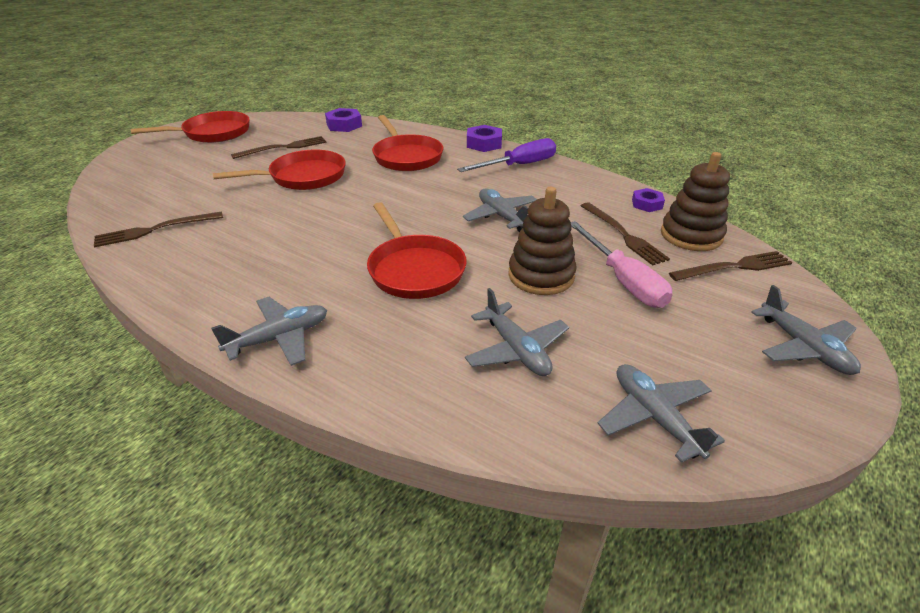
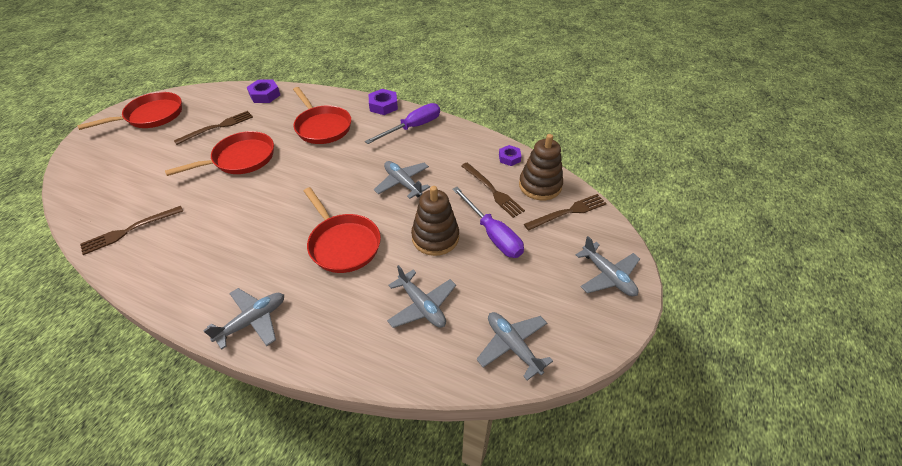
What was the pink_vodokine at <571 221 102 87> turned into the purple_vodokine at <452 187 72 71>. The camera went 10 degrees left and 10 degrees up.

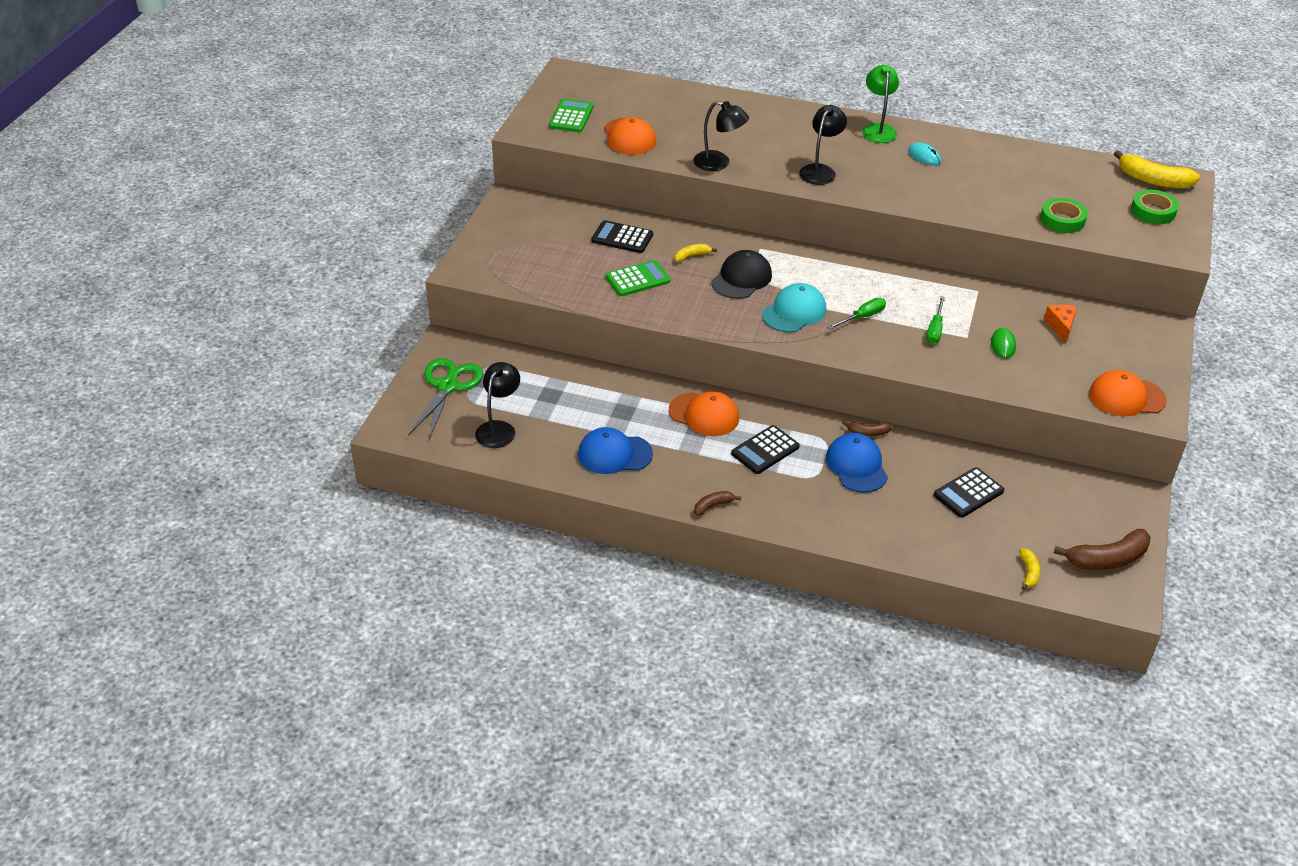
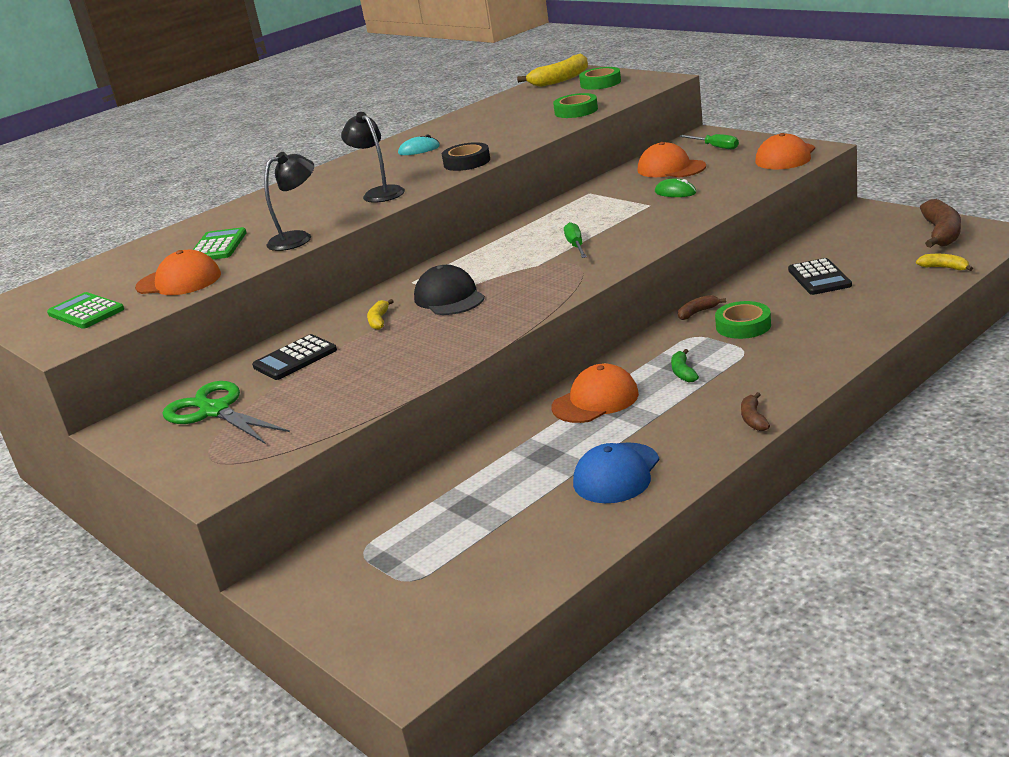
The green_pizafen ended up elsewhere, having gone from <408 358 75 81> to <162 381 128 63>. The second view lost the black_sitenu at <475 362 45 86>. The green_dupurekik ended up elsewhere, having gone from <606 260 64 36> to <193 227 54 33>. Where the black_dupurekik stood at <731 425 69 49>, the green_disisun came to stand at <671 349 28 33>. The second view lost the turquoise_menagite at <762 283 64 50>. Where the blue_menagite stood at <826 433 62 60>, the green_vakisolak came to stand at <715 301 56 38>. The brown_disisun at <842 421 50 15> ended up facing another way, 150 degrees counterclockwise from before. The second view lost the green_sitenu at <862 65 37 78>. The green_vodokine ended up elsewhere, having gone from <926 296 19 48> to <679 134 60 15>. Where the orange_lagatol stood at <1044 305 33 38>, the orange_menagite came to stand at <638 142 68 36>. The second view gained the black_vakisolak at <442 142 48 29>. The camera went 55 degrees left and 15 degrees down.

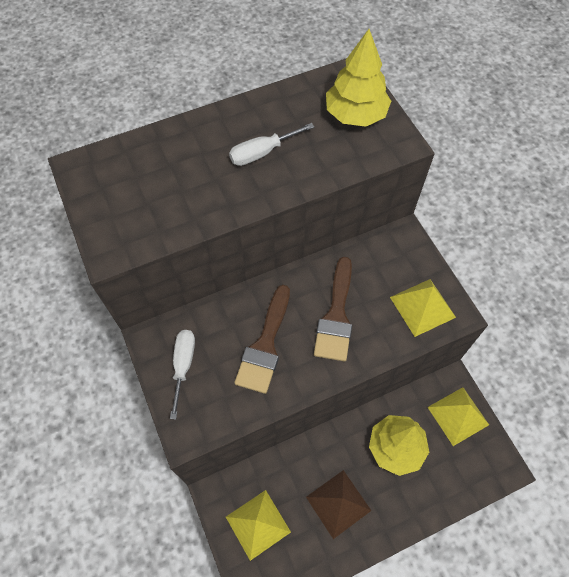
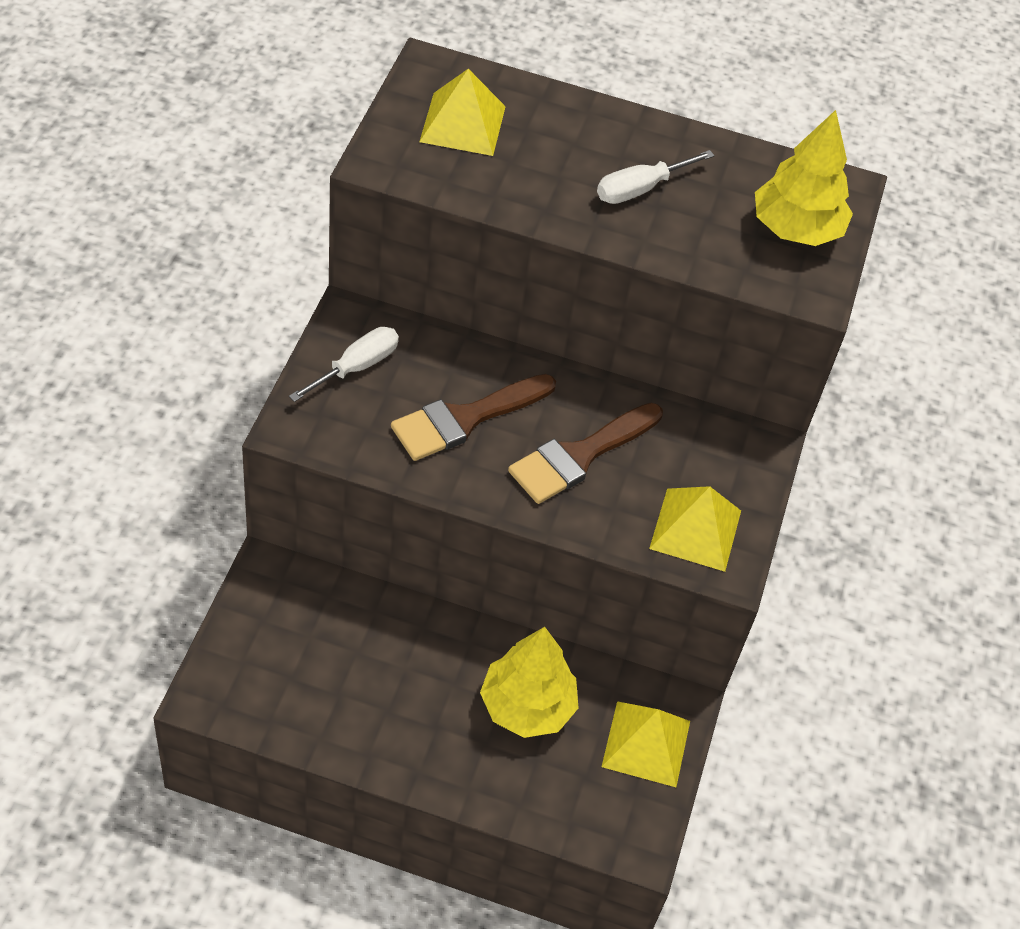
The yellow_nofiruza ended up elsewhere, having gone from <226 490 65 71> to <419 69 87 87>. The white_vodokine at <229 123 85 43> ended up facing another way, 45 degrees counterclockwise from before. The second view lost the brown_nofiruza at <306 470 65 69>. The camera went 35 degrees right and 10 degrees down.

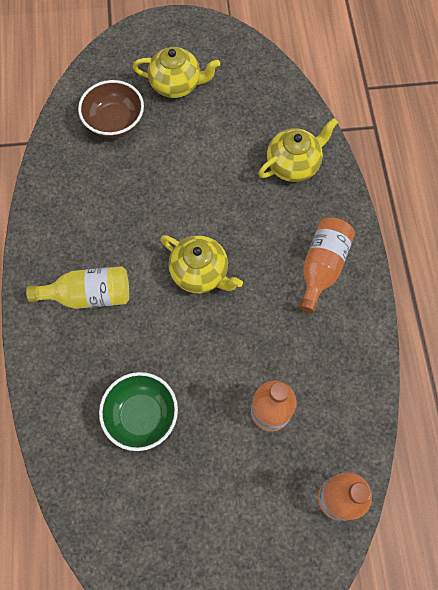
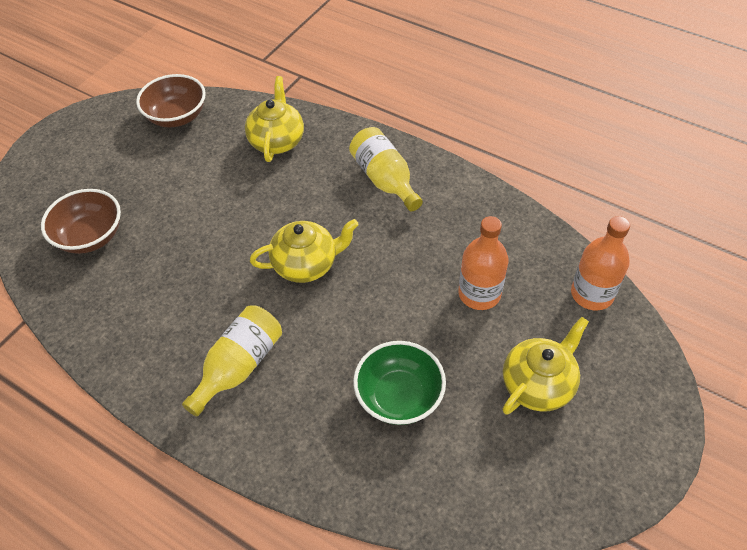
The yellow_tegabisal ended up elsewhere, having gone from <133 47 87 51> to <503 317 86 98>. What was the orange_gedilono at <299 217 56 96> turned into the yellow_gedilono at <349 127 74 84>. The second view gained the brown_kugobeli at <136 74 70 54>. The camera went 50 degrees left and 15 degrees down.

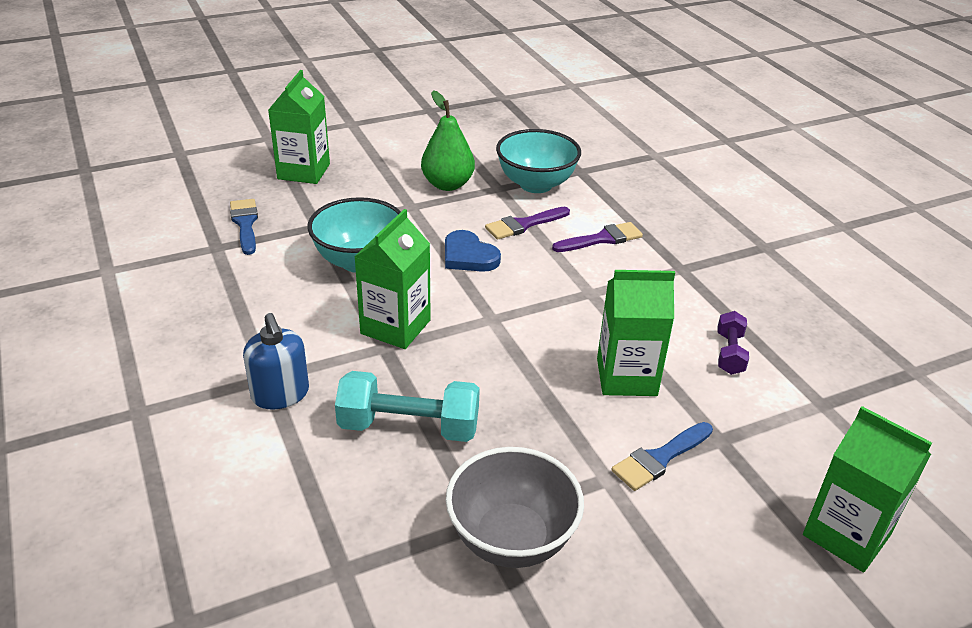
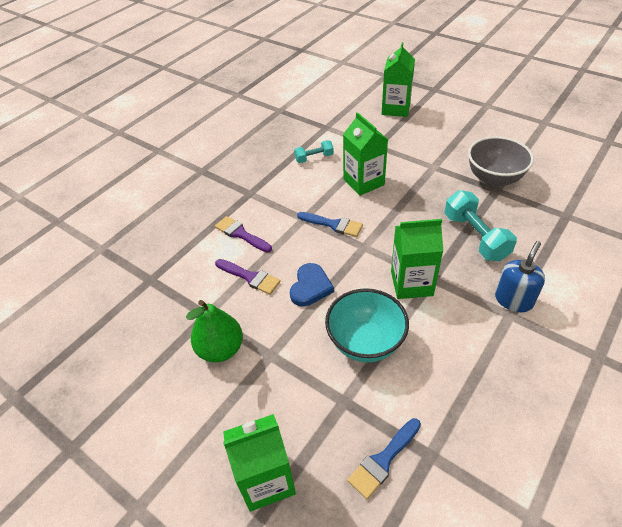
The second view lost the turquoise_kugobeli at <496 129 85 64>. The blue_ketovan ended up elsewhere, having gone from <611 422 102 69> to <297 212 66 25>. What was the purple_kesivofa at <718 311 31 64> turned into the turquoise_kesivofa at <294 140 40 23>. The camera went 115 degrees left and 10 degrees up.

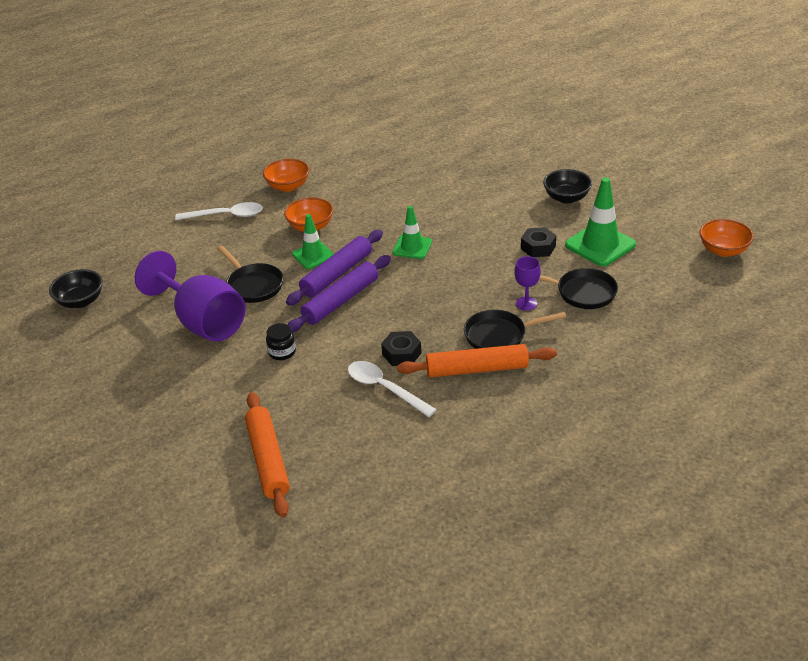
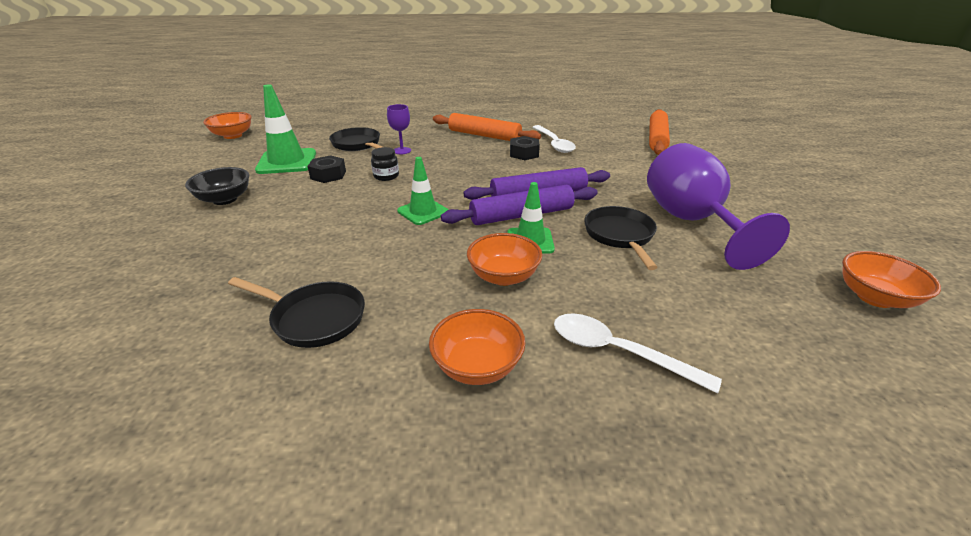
What was the black_kugobeli at <49 269 54 39> turned into the orange_kugobeli at <842 251 99 57>. The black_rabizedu ended up elsewhere, having gone from <266 323 30 37> to <371 147 28 34>. The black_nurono ended up elsewhere, having gone from <464 310 102 39> to <228 277 137 71>. The camera went 150 degrees left and 5 degrees down.

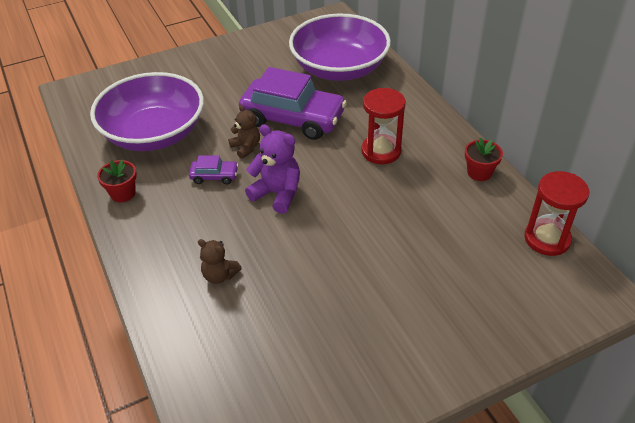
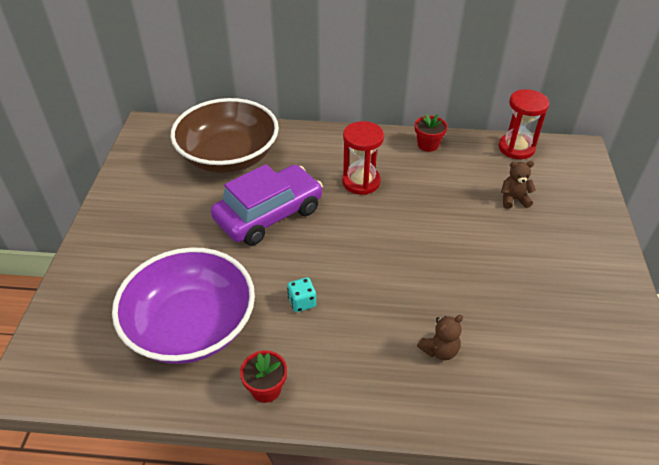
Where the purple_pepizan stood at <189 155 49 29>, the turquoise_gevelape came to stand at <287 277 29 35>. The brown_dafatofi ended up elsewhere, having gone from <228 105 32 54> to <501 161 35 48>. The second view lost the purple_dafatofi at <245 124 55 90>. What was the purple_kugobeli at <289 13 102 68> turned into the brown_kugobeli at <170 98 109 75>. The camera went 60 degrees left and 0 degrees up.

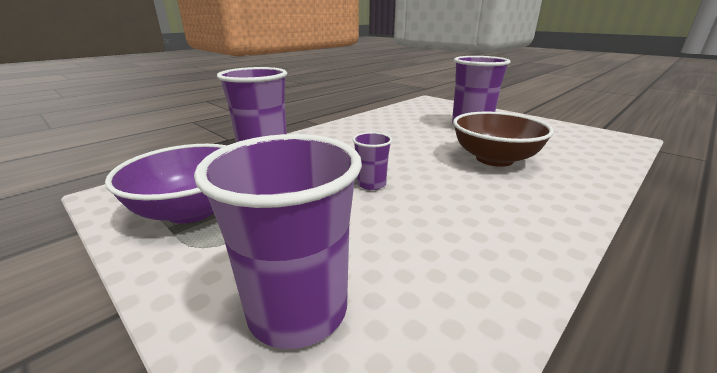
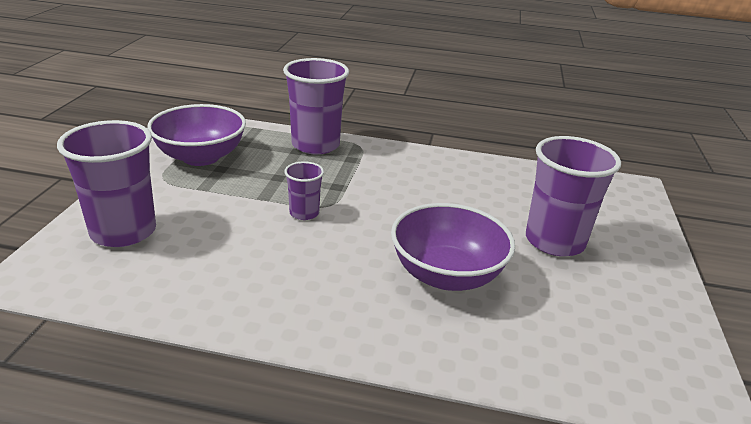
What was the brown_kugobeli at <453 112 101 55> turned into the purple_kugobeli at <391 203 124 88>. The camera went 55 degrees right and 5 degrees up.

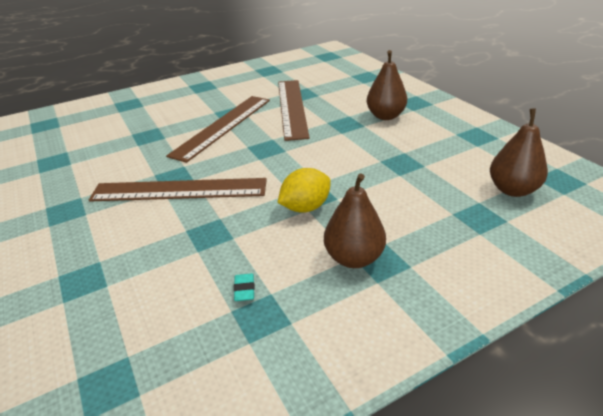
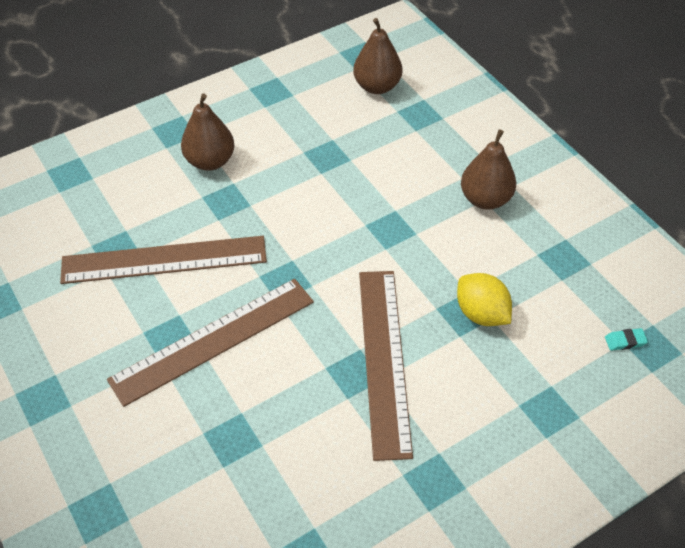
The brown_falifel at <166 96 104 67> ended up facing another way, 60 degrees counterclockwise from before. The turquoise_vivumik ended up elsewhere, having gone from <234 273 21 28> to <605 328 43 23>. The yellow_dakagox ended up elsewhere, having gone from <277 168 54 45> to <457 273 55 53>. The camera went 95 degrees left and 15 degrees up.

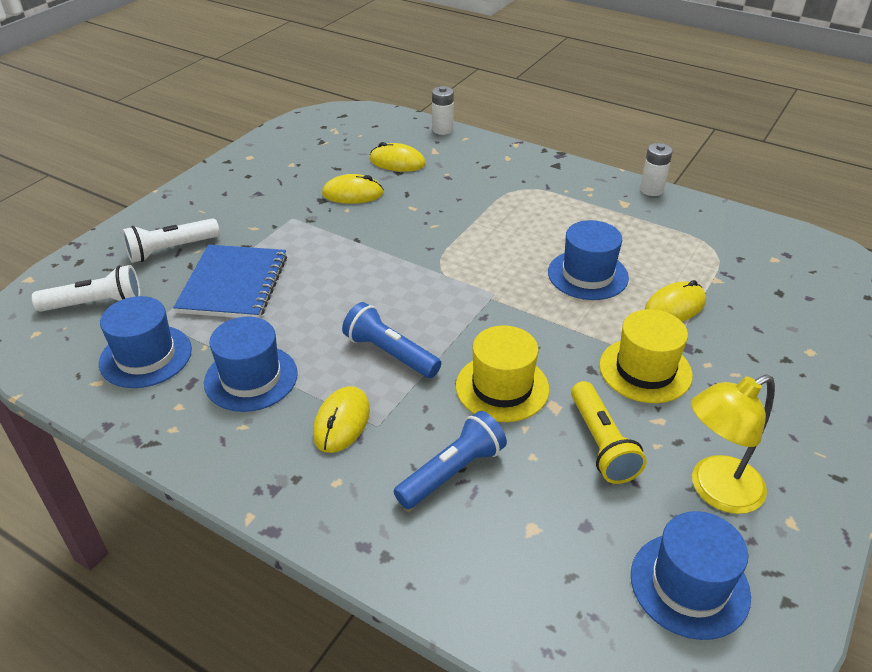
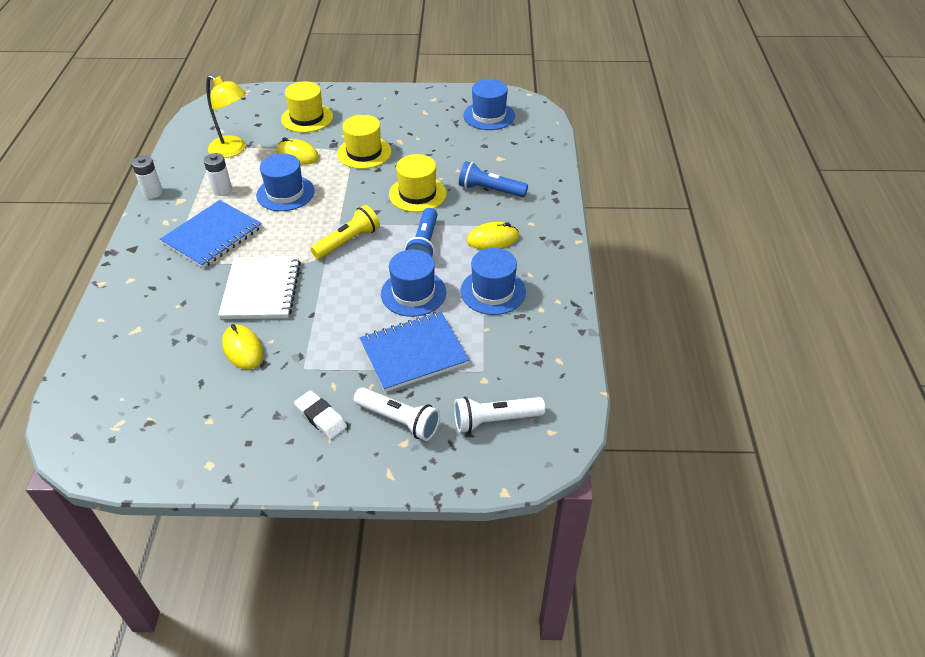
The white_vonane at <32 265 109 47> ended up facing another way, 60 degrees counterclockwise from before. The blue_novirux ended up elsewhere, having gone from <99 296 93 92> to <381 249 65 68>. The second view lost the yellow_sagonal at <370 142 56 30>. The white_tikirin ended up elsewhere, having gone from <432 86 22 49> to <204 153 28 43>. The yellow_vonane ended up elsewhere, having gone from <571 381 76 103> to <310 205 70 54>. The yellow_sitenu ended up elsewhere, having gone from <691 374 84 140> to <206 75 40 83>. The second view gained the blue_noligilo at <160 200 102 68>. The second view gained the white_noligilo at <218 256 83 63>. The second view gained the yellow_novirux at <281 81 52 52>. The second view gained the white_vivumik at <294 390 53 49>. The camera went 120 degrees left and 5 degrees up.

